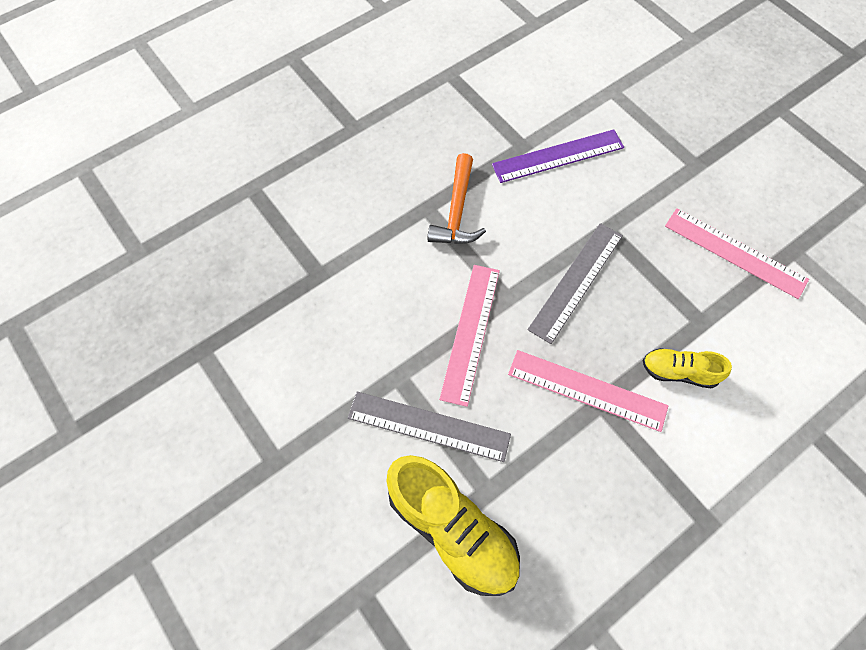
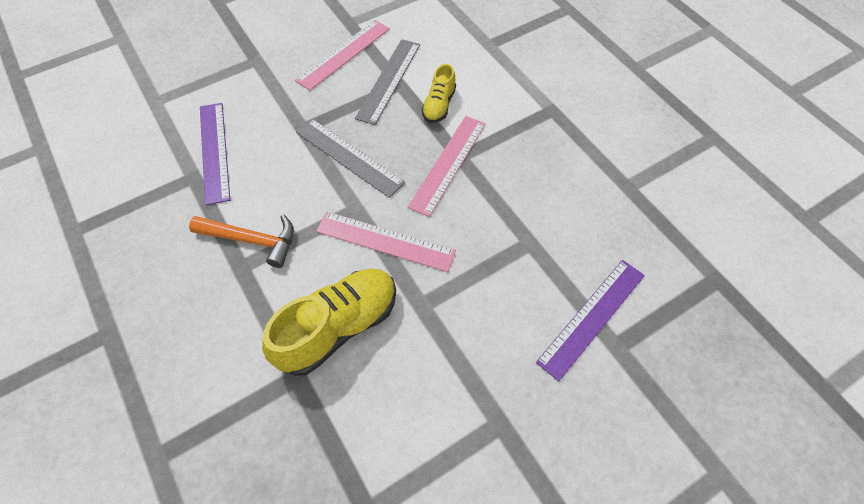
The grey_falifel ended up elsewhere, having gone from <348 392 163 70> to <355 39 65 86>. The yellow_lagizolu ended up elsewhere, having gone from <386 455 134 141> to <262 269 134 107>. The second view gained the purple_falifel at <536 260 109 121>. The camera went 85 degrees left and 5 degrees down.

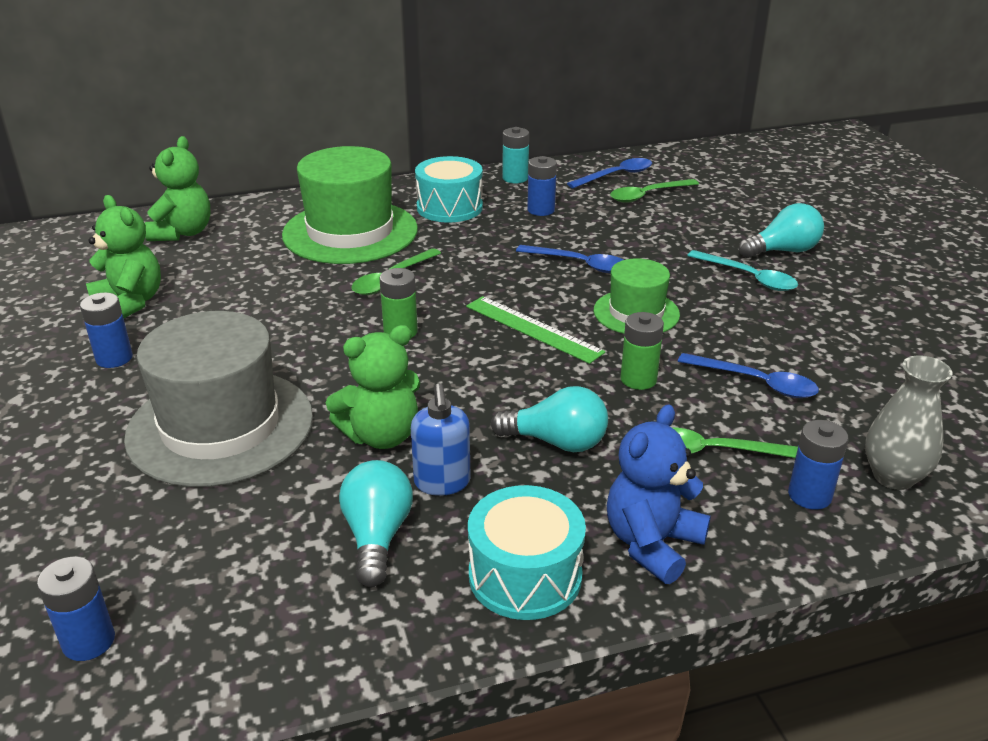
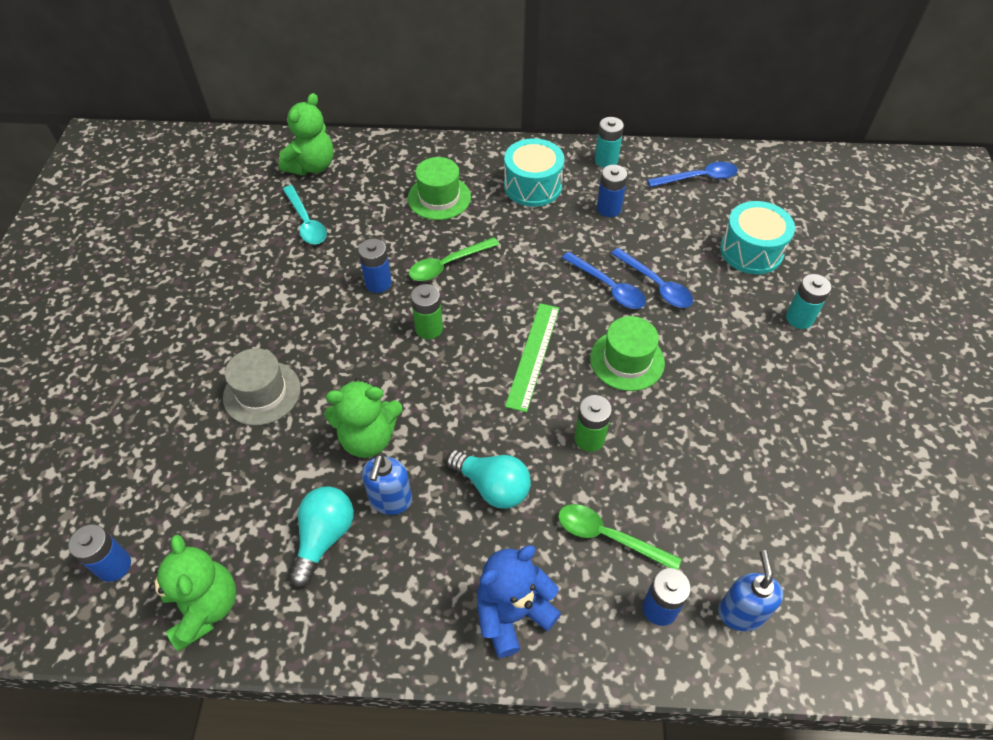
The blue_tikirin ended up elsewhere, having gone from <80 292 53 76> to <358 239 34 54>. The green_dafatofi ended up elsewhere, having gone from <86 195 75 123> to <149 534 87 117>. The size of the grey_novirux at <124 311 189 176> changed by a factor of 0.55. The size of the green_novirux at <282 146 136 118> changed by a factor of 0.55. The green_falifel at <466 296 140 68> ended up facing another way, 45 degrees clockwise from before. The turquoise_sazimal ended up elsewhere, having gone from <468 485 118 135> to <720 201 75 73>. The second view lost the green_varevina at <610 179 89 24>. The blue_varevina ended up elsewhere, having gone from <678 353 141 45> to <611 248 82 60>. The turquoise_varevina ended up elsewhere, having gone from <687 250 111 41> to <283 185 44 59>. Where the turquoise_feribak stood at <739 203 85 55>, the turquoise_tikirin came to stand at <786 274 45 55>. Where the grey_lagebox stood at <865 355 88 135>, the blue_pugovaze came to stand at <718 550 65 81>. The camera went 20 degrees right and 20 degrees up.

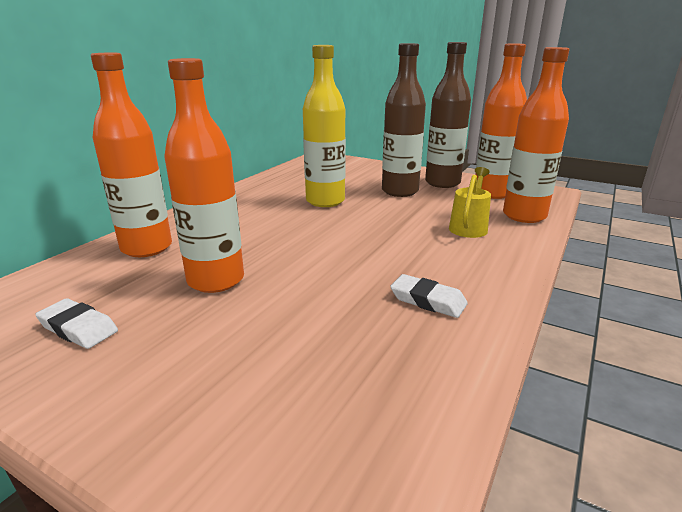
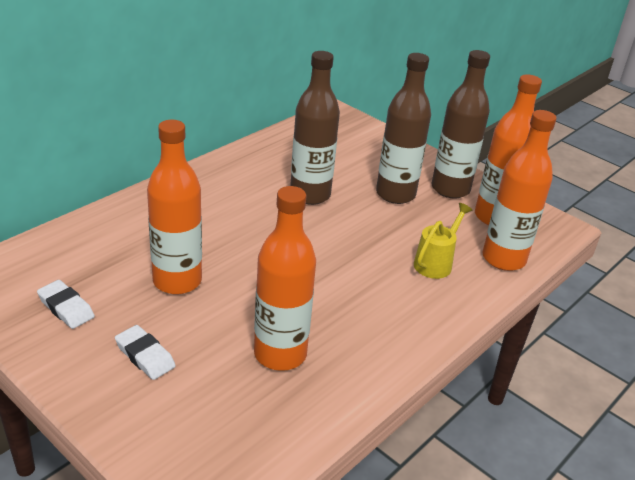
The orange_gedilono ended up elsewhere, having gone from <91 52 81 205> to <254 186 62 185>. What was the yellow_gedilono at <303 45 43 162> turned into the brown_gedilono at <290 51 50 154>. The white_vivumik ended up elsewhere, having gone from <390 274 78 44> to <115 325 61 55>. The camera went 10 degrees right and 10 degrees up.

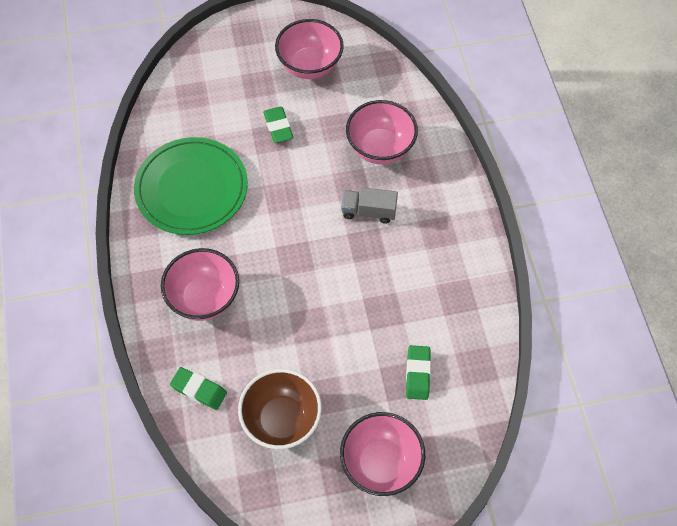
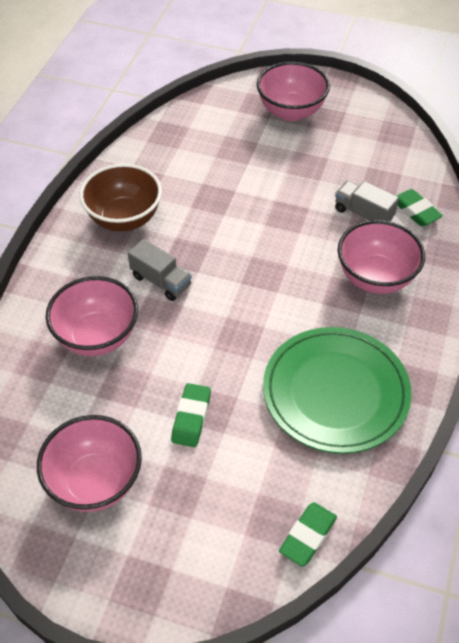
The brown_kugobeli ended up elsewhere, having gone from <238 369 84 80> to <79 164 83 68>. The green_vivumik ended up elsewhere, having gone from <406 345 25 55> to <279 502 58 65>. The second view gained the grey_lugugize at <335 181 64 40>. The camera went 150 degrees left and 10 degrees down.

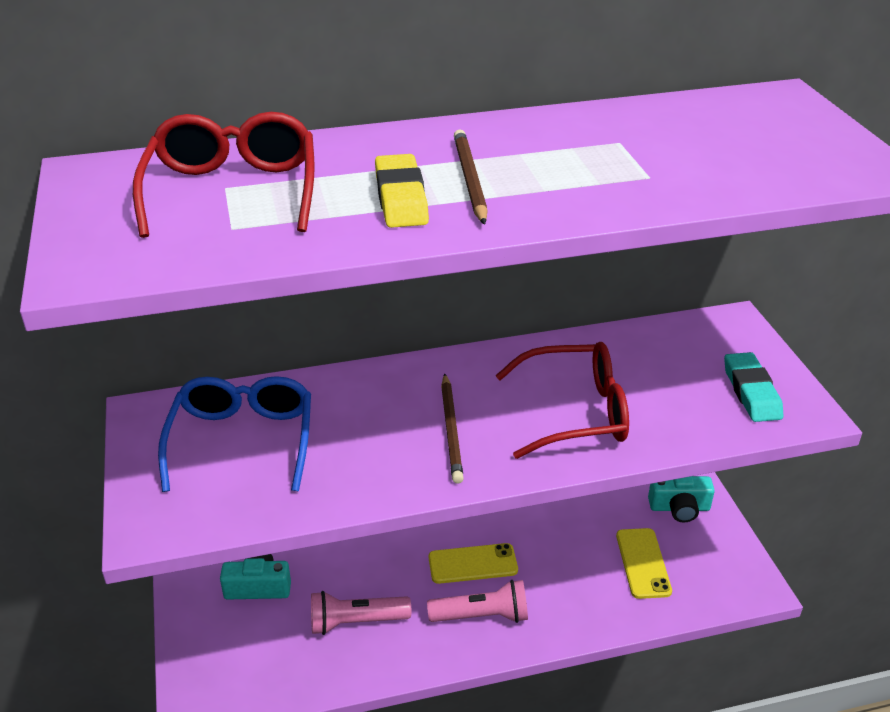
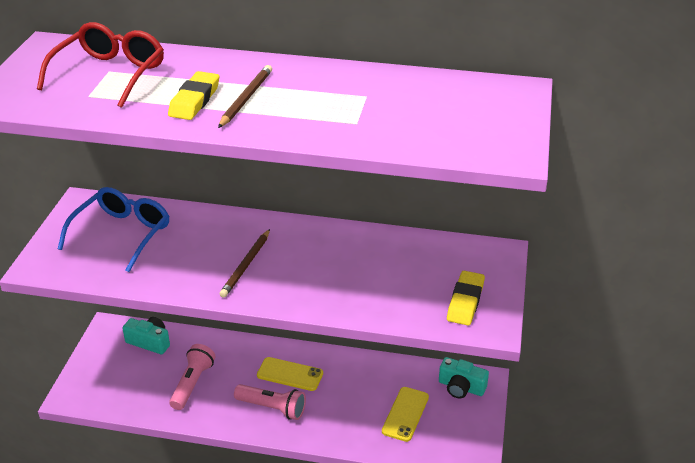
The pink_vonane at <311 591 100 44> ended up facing another way, 90 degrees clockwise from before. The second view lost the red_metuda at <496 342 133 117>. What was the turquoise_vivumik at <724 352 60 70> turned into the yellow_vivumik at <447 271 38 55>. The camera went 25 degrees right and 0 degrees up.

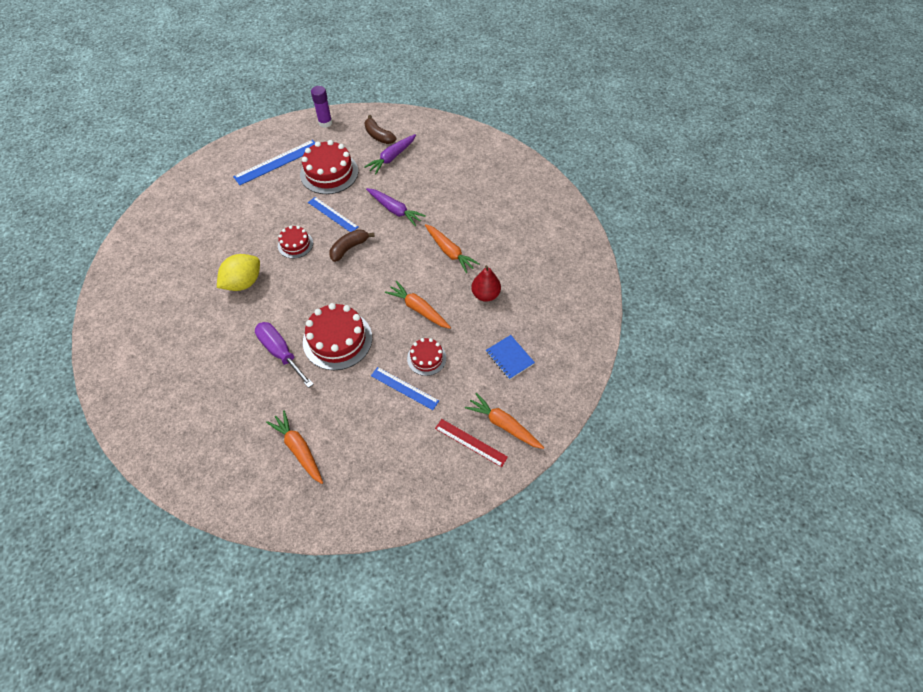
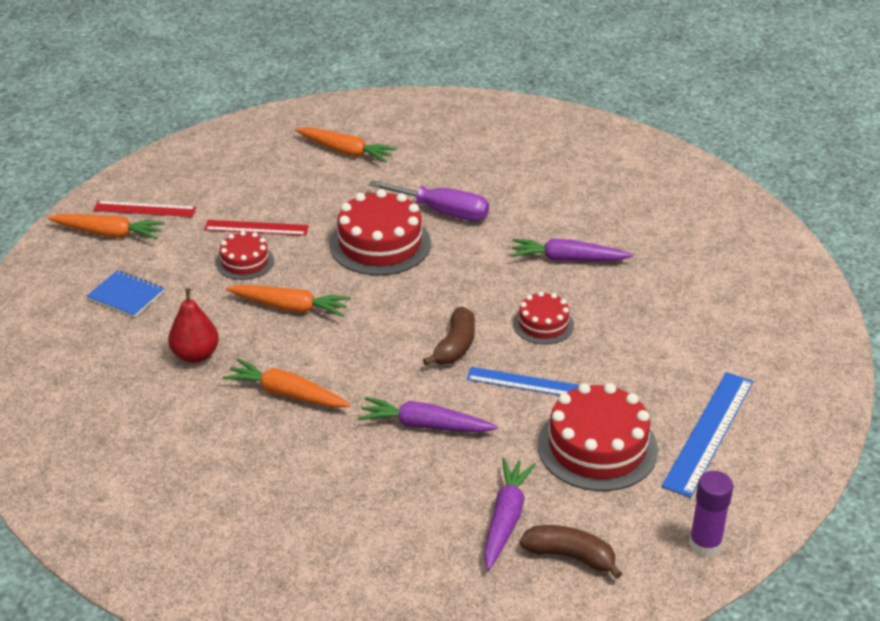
Where the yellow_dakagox stood at <217 254 43 37>, the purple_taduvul came to stand at <511 239 122 22>. What was the blue_falifel at <371 367 68 43> turned into the red_falifel at <204 220 105 16>. The camera went 155 degrees right and 20 degrees down.

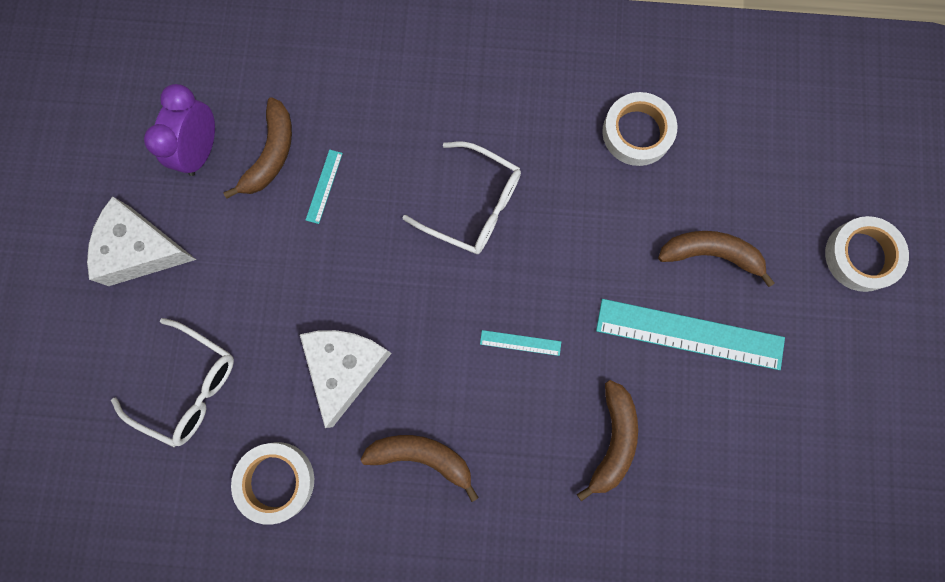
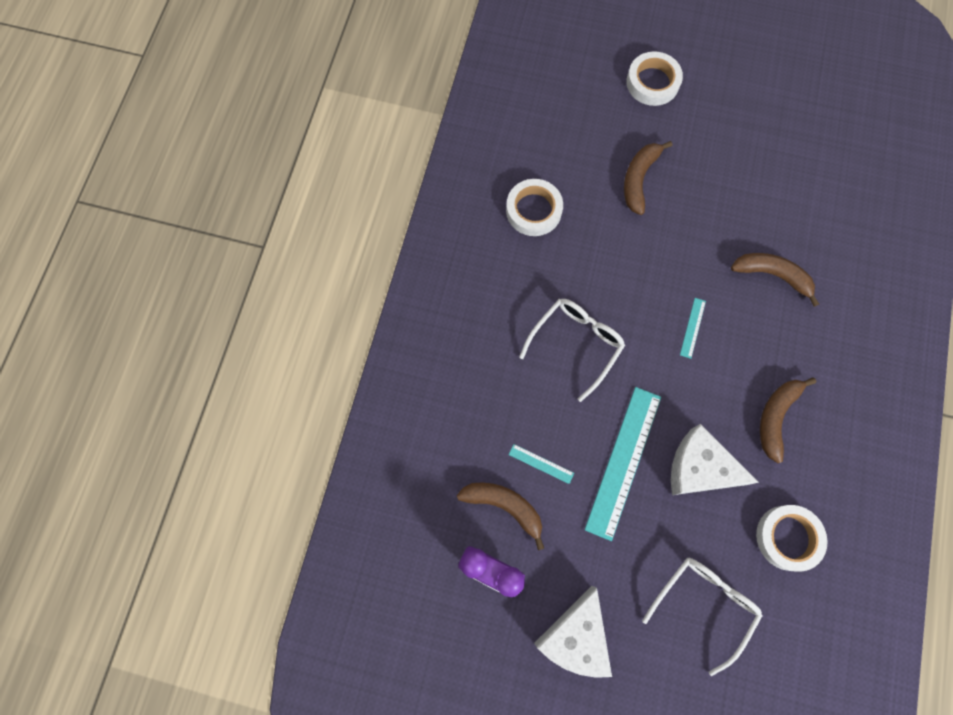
The turquoise_falifel ended up elsewhere, having gone from <596 299 189 71> to <585 387 76 154>. The camera went 80 degrees left and 5 degrees down.

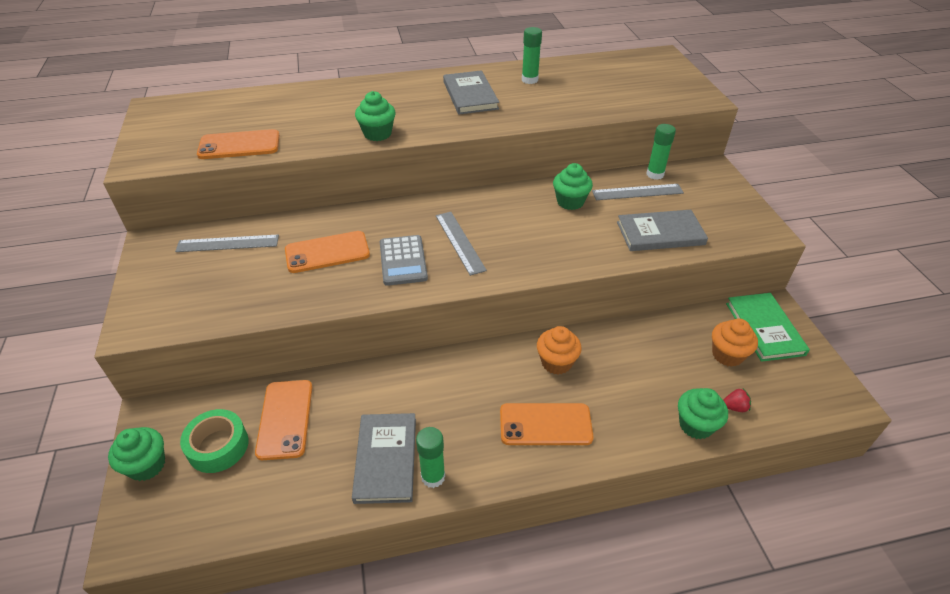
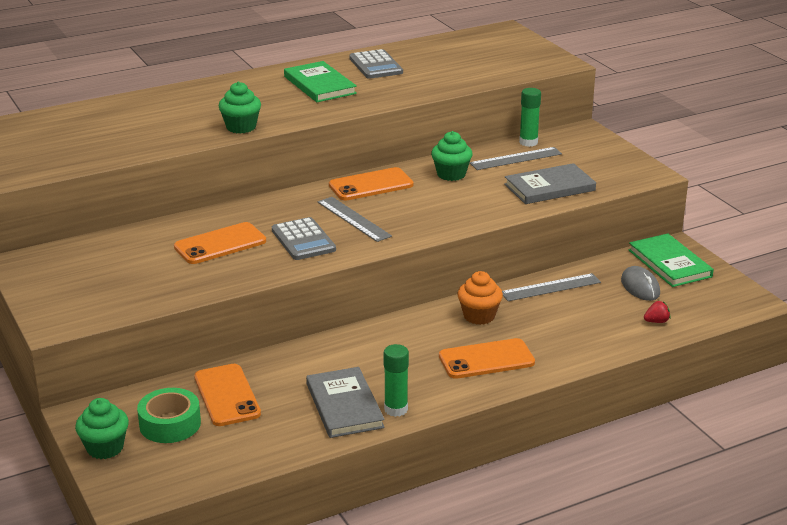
The grey_falifel ended up elsewhere, having gone from <175 235 104 17> to <502 273 99 28>. The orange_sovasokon ended up elsewhere, having gone from <197 129 83 30> to <329 167 85 33>. What was the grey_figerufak at <443 70 56 44> turned into the green_figerufak at <284 61 73 41>. Where the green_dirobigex stood at <522 27 20 57>, the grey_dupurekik came to stand at <349 49 54 30>. The second view lost the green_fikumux at <678 388 50 51>. Where the orange_fikumux stood at <712 319 46 48>, the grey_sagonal came to stand at <621 266 39 35>. The camera went 15 degrees left and 15 degrees down.

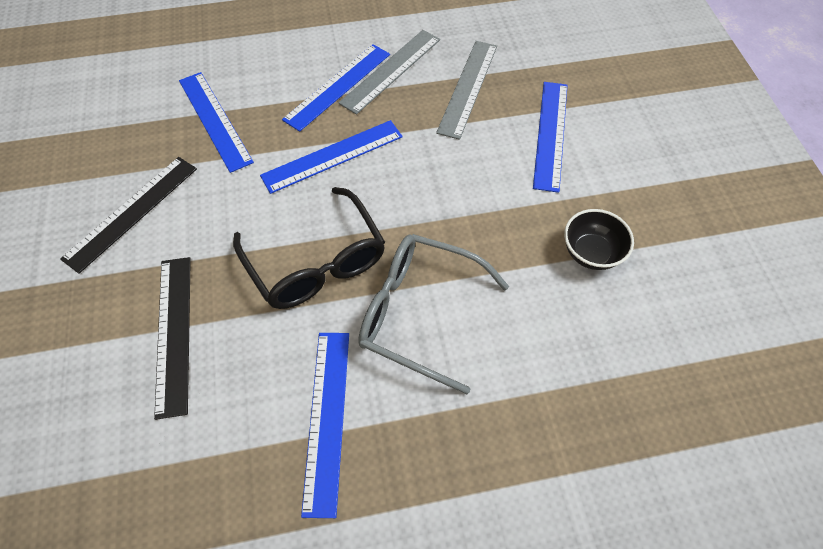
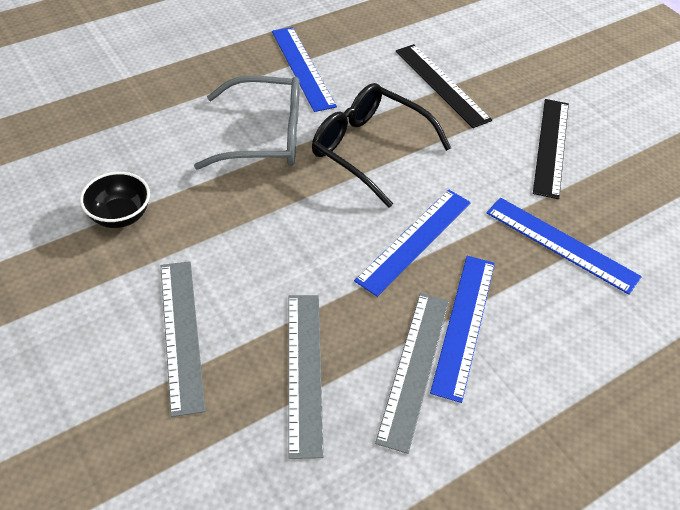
What was the blue_falifel at <533 82 35 111> turned into the grey_falifel at <161 261 44 156>. The camera went 155 degrees right and 10 degrees down.

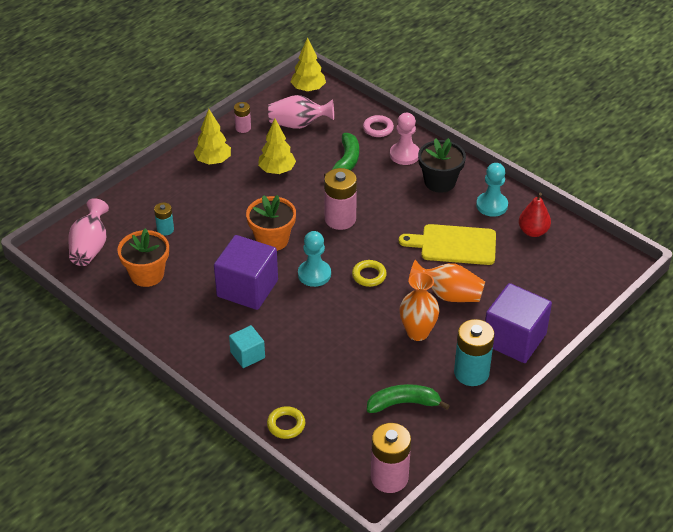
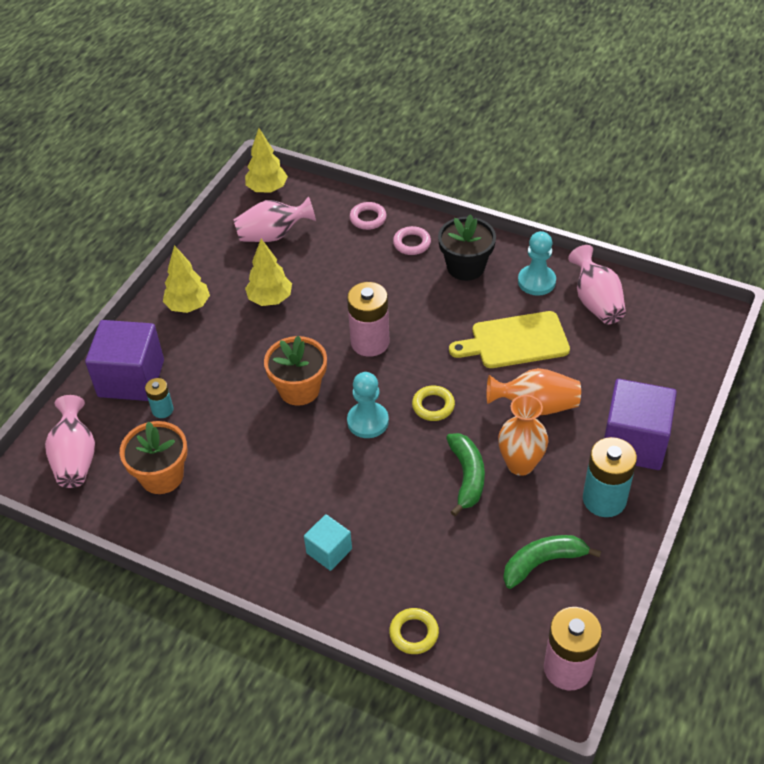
The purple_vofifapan ended up elsewhere, having gone from <214 235 64 75> to <85 320 79 81>. The second view lost the pink_tikirin at <234 102 17 31>. The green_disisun ended up elsewhere, having gone from <324 133 35 44> to <446 433 39 83>. Where the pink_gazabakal stood at <390 113 30 52>, the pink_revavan came to stand at <393 226 38 29>. Where the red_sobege stood at <519 193 32 44>, the pink_lagebox came to stand at <568 245 58 79>. The camera went 15 degrees left and 5 degrees up.

